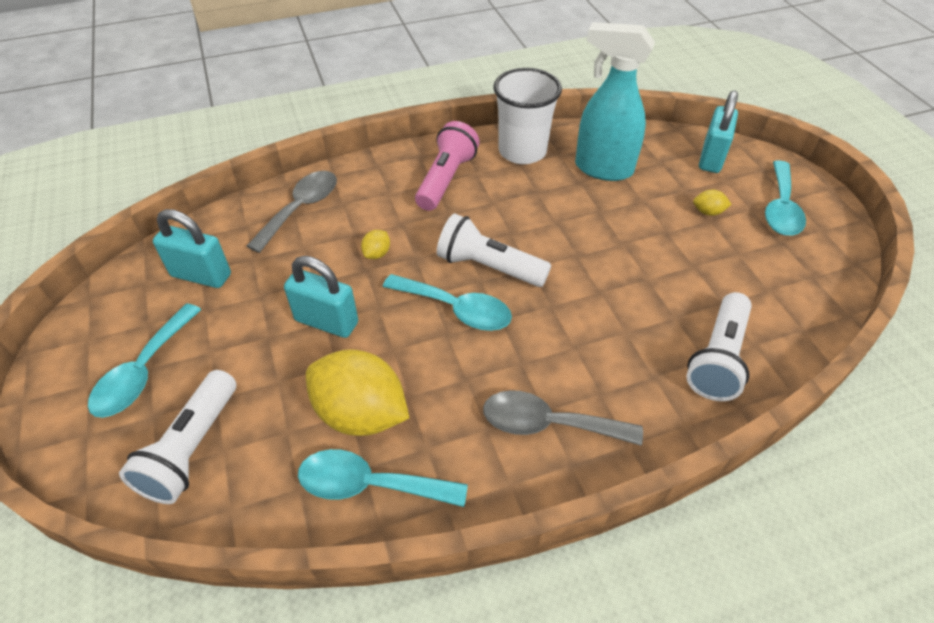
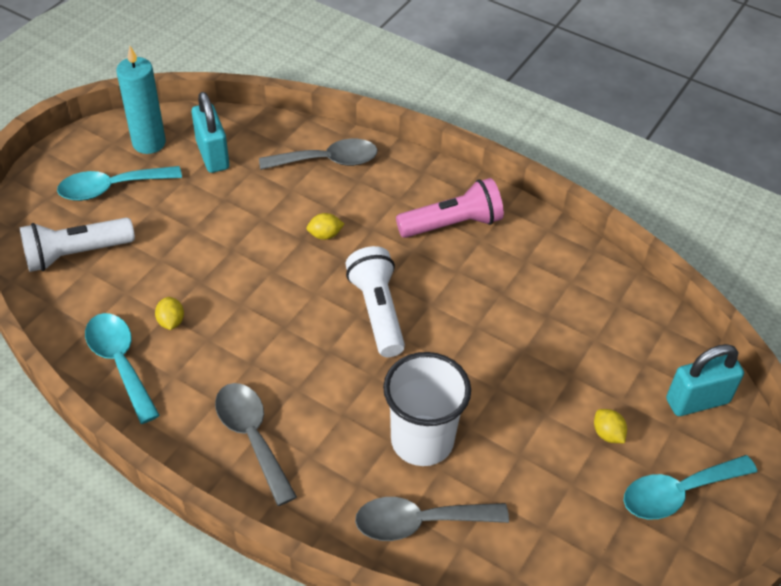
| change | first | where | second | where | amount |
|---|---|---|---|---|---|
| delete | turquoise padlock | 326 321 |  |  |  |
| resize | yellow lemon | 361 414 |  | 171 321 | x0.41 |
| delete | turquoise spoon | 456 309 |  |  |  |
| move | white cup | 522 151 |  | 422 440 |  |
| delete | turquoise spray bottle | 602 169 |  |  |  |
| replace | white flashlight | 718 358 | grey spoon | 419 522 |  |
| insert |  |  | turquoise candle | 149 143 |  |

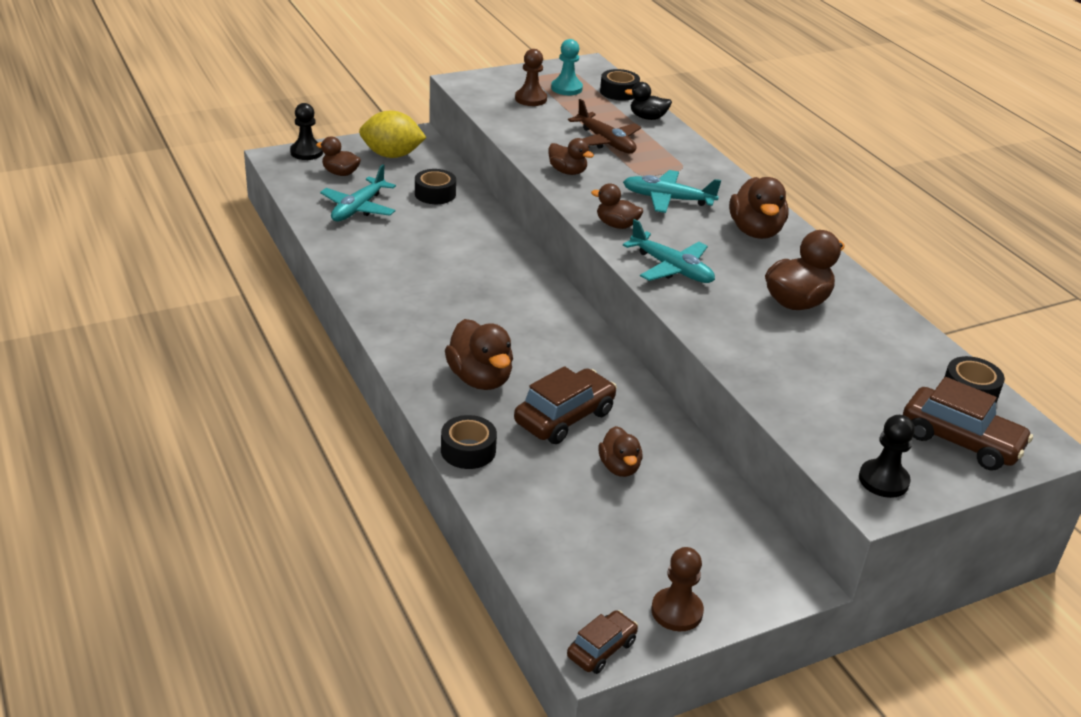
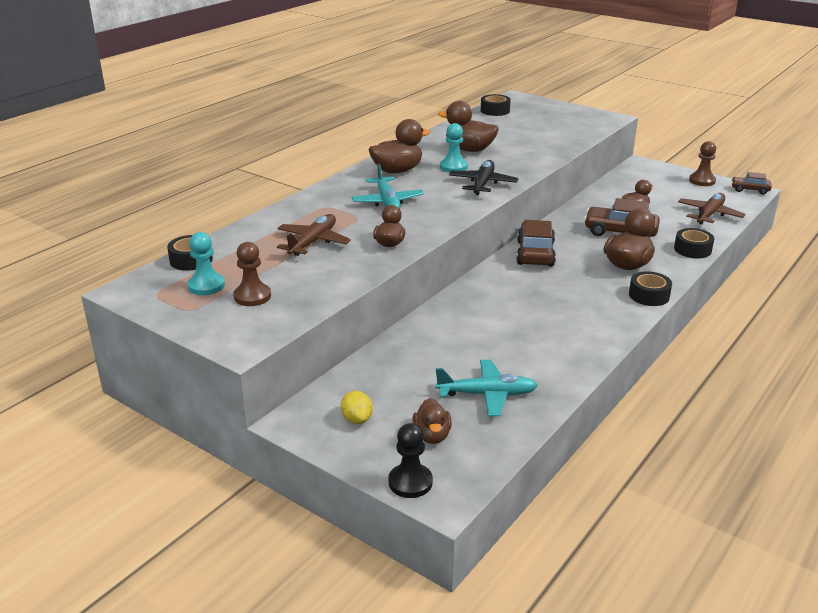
| change | first | where | second | where | amount |
|---|---|---|---|---|---|
| resize | yellow lemon | 392 155 |  | 357 419 | x0.54 |
| move | black tape | 435 194 |  | 649 295 |  |
| delete | brown duck | 616 225 |  |  |  |
| recolor | turquoise plane | 671 268 | black plane | 482 184 |  |
| delete | black duck | 647 118 |  |  |  |
| delete | black pawn | 883 480 |  |  |  |
| move | brown car | 960 441 |  | 535 253 |  |
| insert |  |  | turquoise pawn | 453 167 |  |
| insert |  |  | brown plane | 709 215 |  |

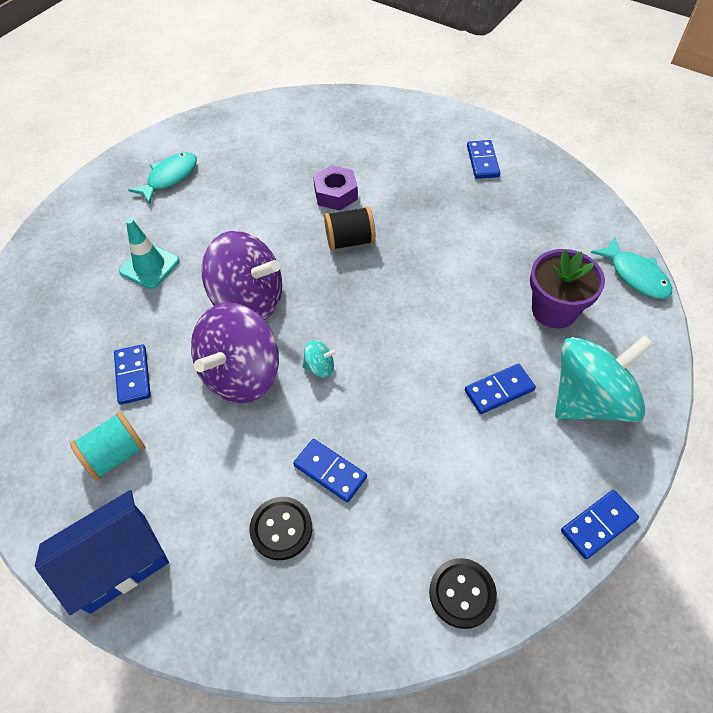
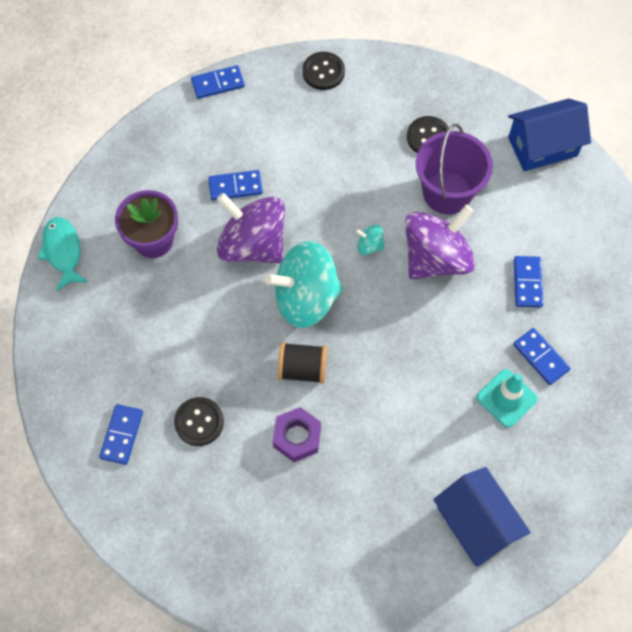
| change | first | where | second | where | amount |
|---|---|---|---|---|---|
| delete | turquoise spool | 116 455 |  |  |  |
| replace | turquoise fish | 169 177 | blue house | 476 523 |  |
| move | purple spinning top | 249 300 |  | 253 244 |  |
| move | blue domino | 330 471 |  | 540 357 |  |
| move | turquoise spinning top | 590 399 |  | 305 298 |  |
| insert |  |  | black button | 199 422 |  |
| insert |  |  | purple bucket | 447 192 |  |

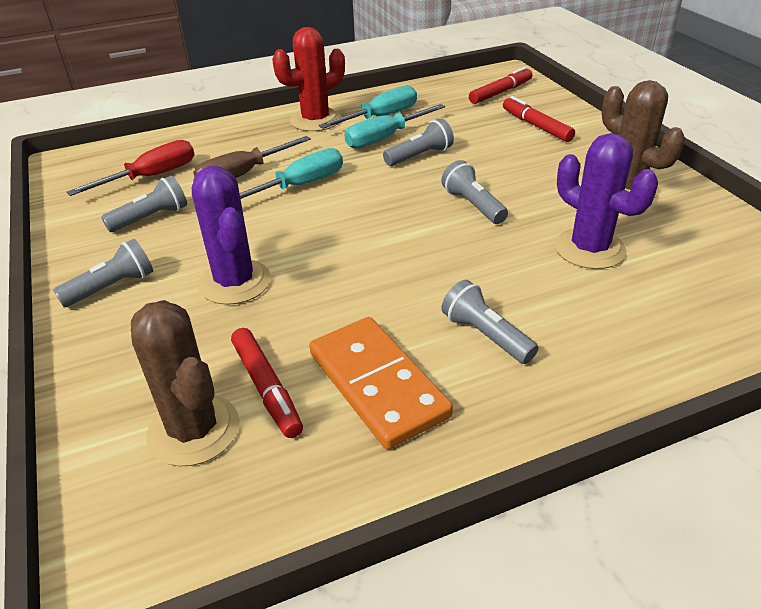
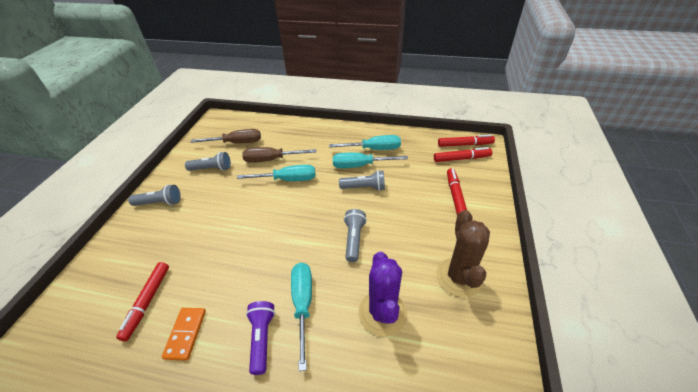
| change | first | where | second | where | amount |
|---|---|---|---|---|---|
| recolor | red screwdriver | 152 176 | brown screwdriver | 236 143 |  |
| delete | brown cactus | 194 430 |  |  |  |
| delete | purple cactus | 235 282 |  |  |  |
| delete | red cactus | 315 120 |  |  |  |
| resize | orange domino | 377 384 |  | 185 334 | x0.57 |
| recolor | grey flashlight | 485 335 | purple flashlight | 262 338 |  |
| insert |  |  | turquoise screwdriver | 303 304 |  |
| insert |  |  | red marker | 465 144 |  |

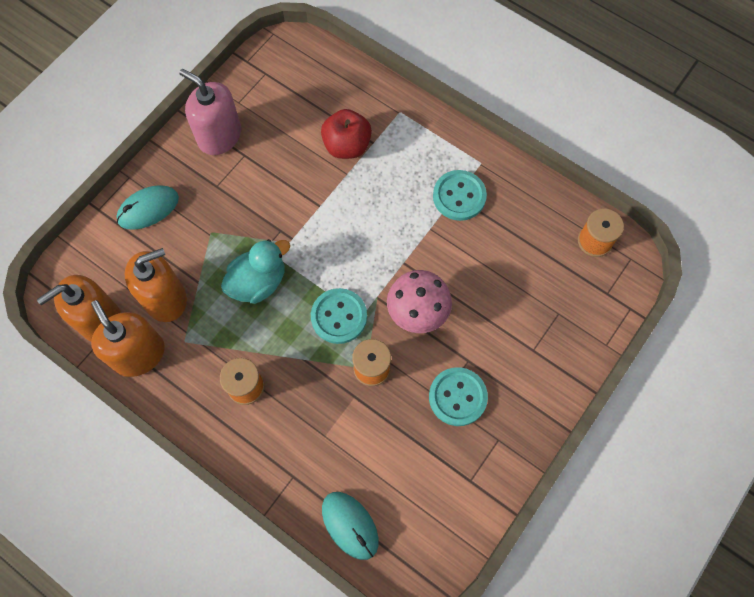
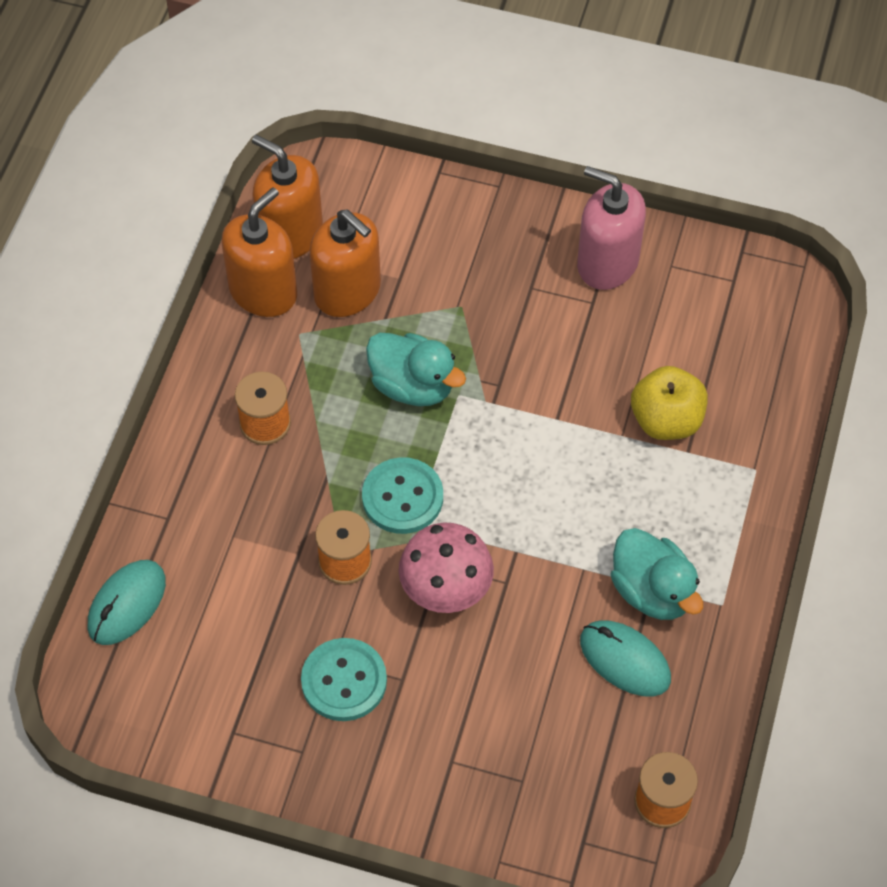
| change | first | where | second | where | amount |
|---|---|---|---|---|---|
| move | turquoise mouse | 148 209 |  | 625 660 |  |
| rotate | pink soap dispenser | 219 136 |  | 607 263 | 75 degrees counterclockwise |
| recolor | red apple | 347 146 | yellow apple | 666 420 |  |
| replace | turquoise button | 459 196 | turquoise duck | 652 591 |  |

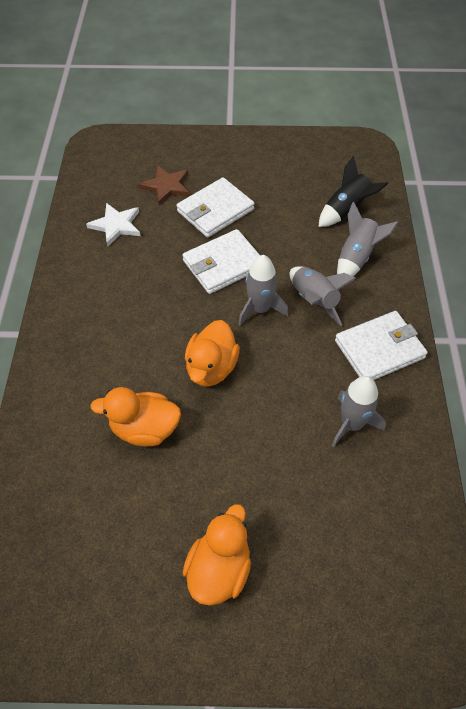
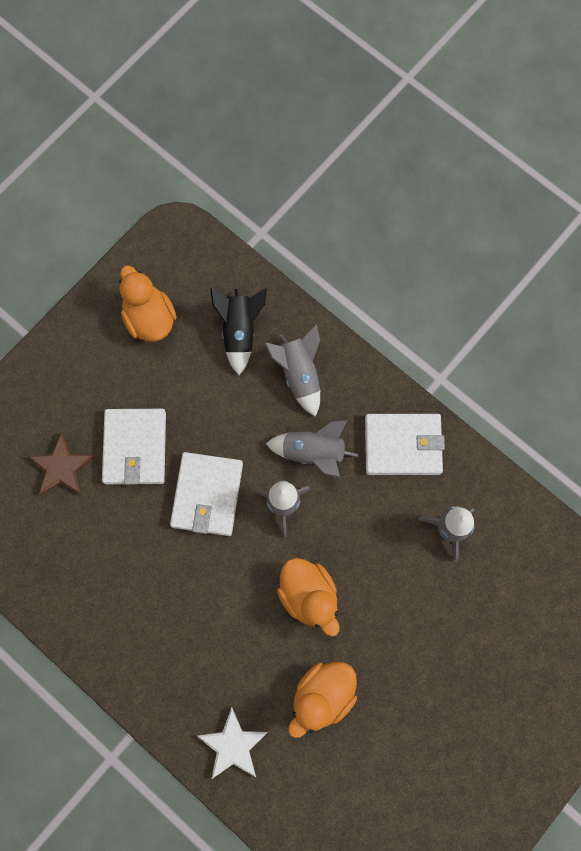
| change | first | where | second | where | amount |
|---|---|---|---|---|---|
| move | white star | 116 225 |  | 233 745 |  |
| move | orange duck | 219 569 |  | 149 318 |  |
| rotate | white wallet | 379 349 |  | 402 445 | 75 degrees clockwise |

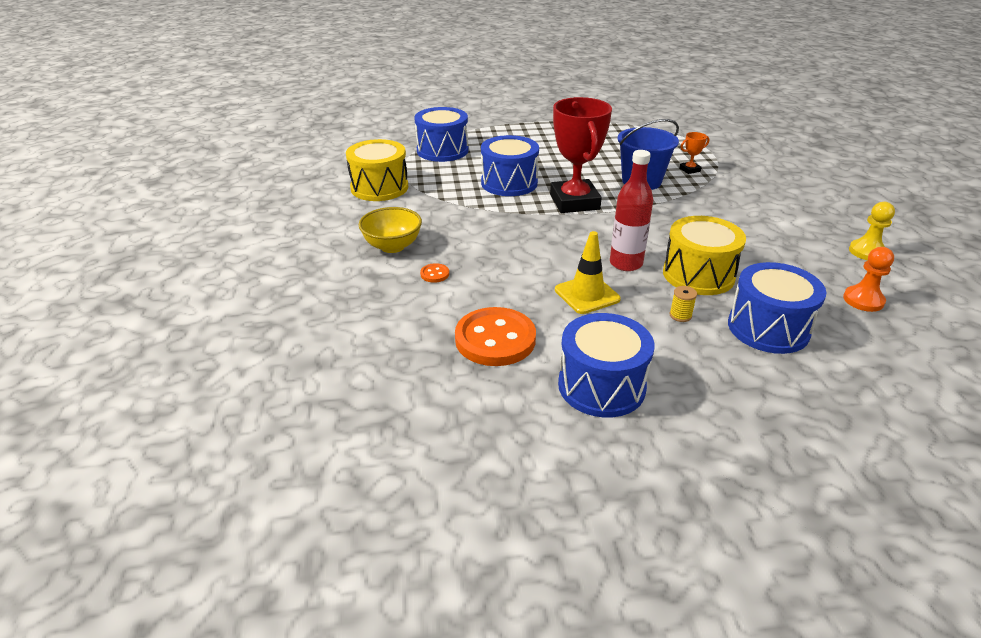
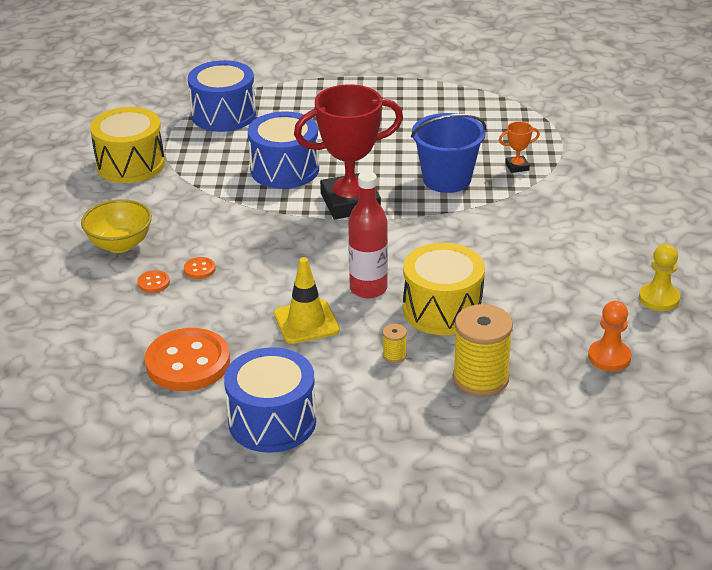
| change | first | where | second | where | amount |
|---|---|---|---|---|---|
| rotate | red trophy | 574 202 |  | 350 202 | 75 degrees clockwise |
| replace | blue drum | 768 328 | yellow spool | 480 378 |  |
| insert |  |  | orange button | 199 269 |  |

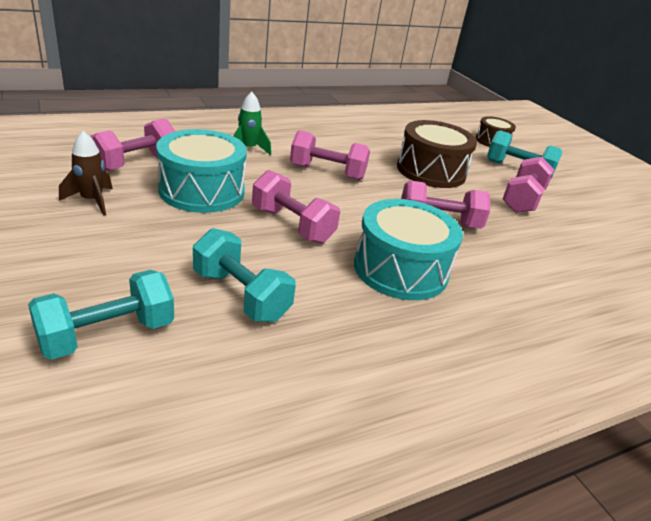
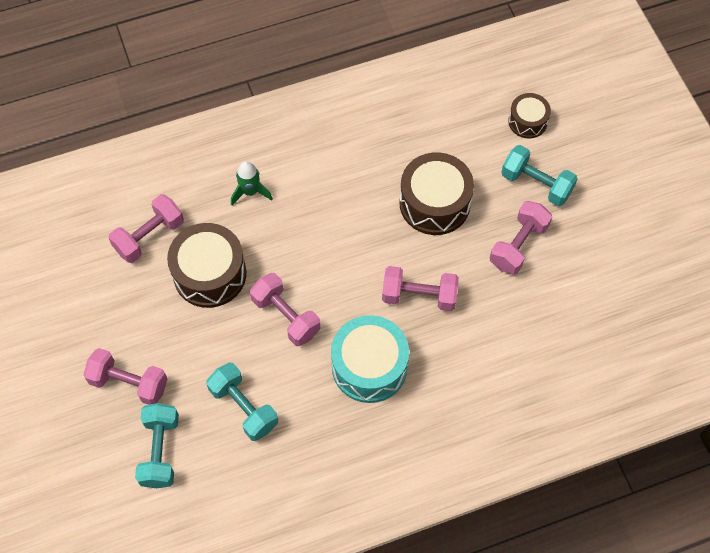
| change | first | where | second | where | amount |
|---|---|---|---|---|---|
| rotate | turquoise dumbbell | 107 334 |  | 160 451 | 60 degrees counterclockwise |
| delete | brown rocket | 92 201 |  |  |  |
| recolor | turquoise drum | 202 190 | brown drum | 210 274 |  |
| move | pink dumbbell | 327 172 |  | 129 383 |  |

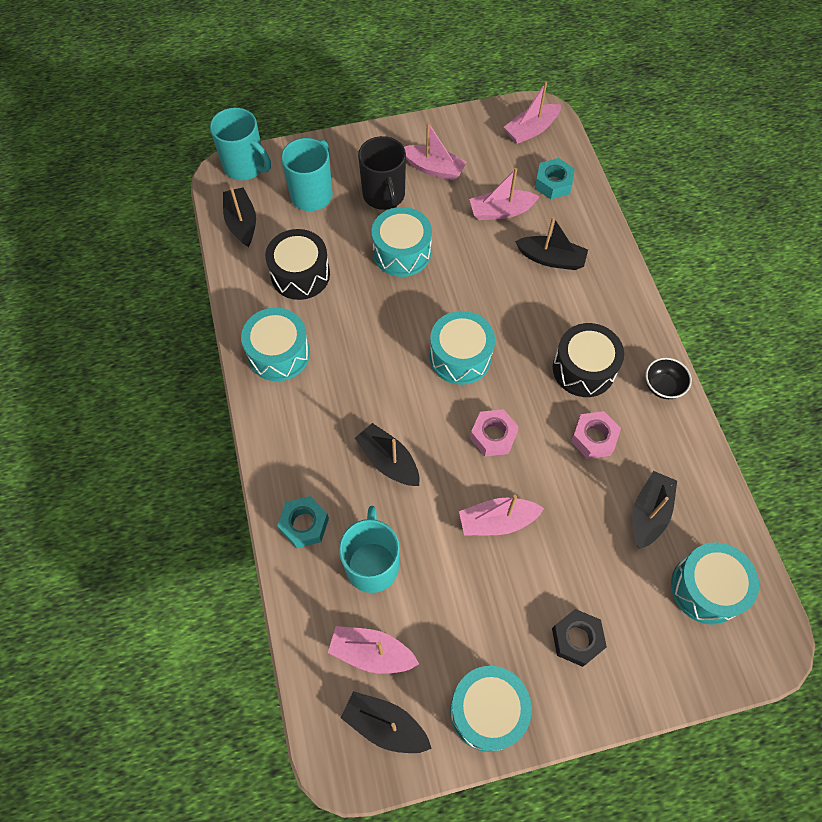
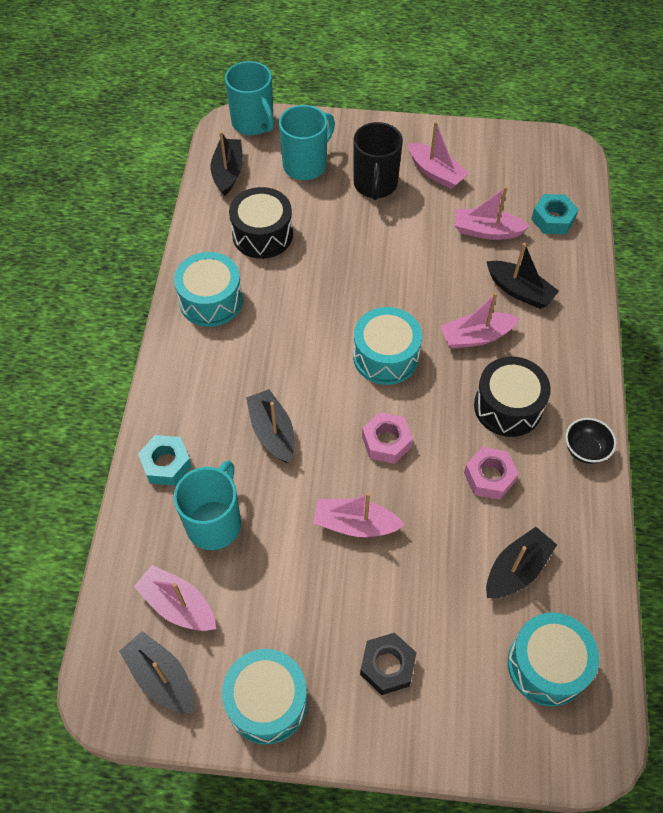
| change | first | where | second | where | amount |
|---|---|---|---|---|---|
| delete | turquoise drum | 402 252 |  |  |  |
| move | pink boat | 531 130 |  | 476 336 |  |

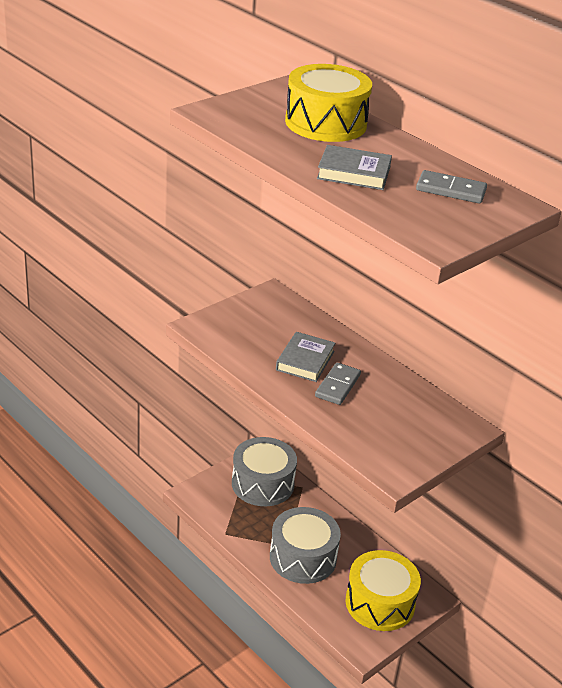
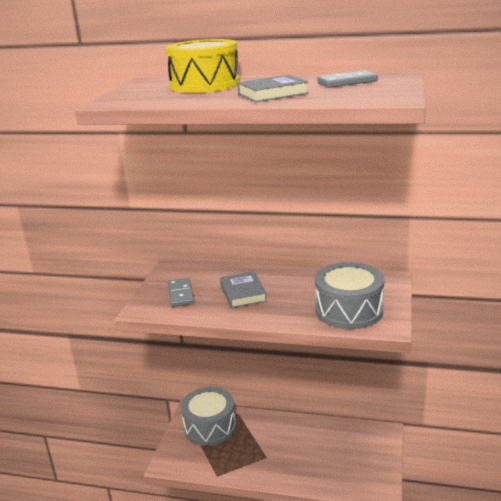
| change | first | where | second | where | amount |
|---|---|---|---|---|---|
| move | grey drum | 303 557 |  | 349 310 |  |
| move | grey domino | 338 386 |  | 181 294 |  |
| delete | yellow drum | 380 603 |  |  |  |

